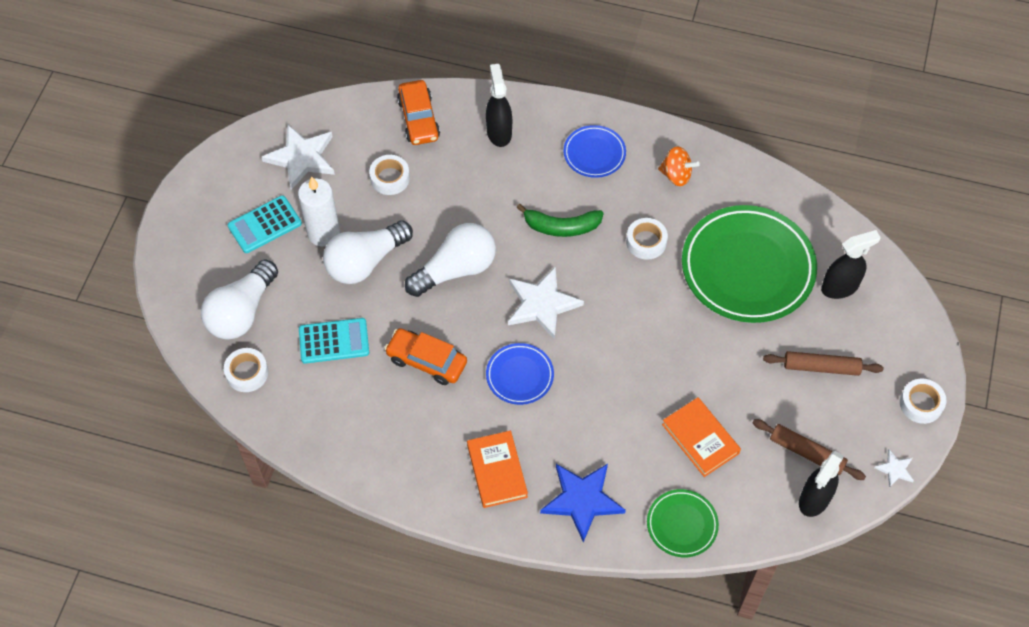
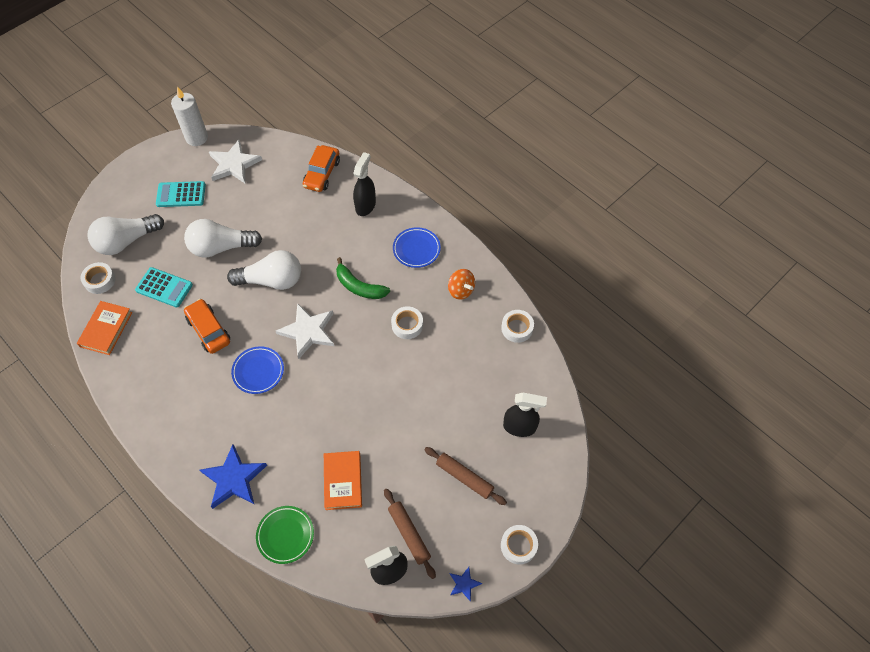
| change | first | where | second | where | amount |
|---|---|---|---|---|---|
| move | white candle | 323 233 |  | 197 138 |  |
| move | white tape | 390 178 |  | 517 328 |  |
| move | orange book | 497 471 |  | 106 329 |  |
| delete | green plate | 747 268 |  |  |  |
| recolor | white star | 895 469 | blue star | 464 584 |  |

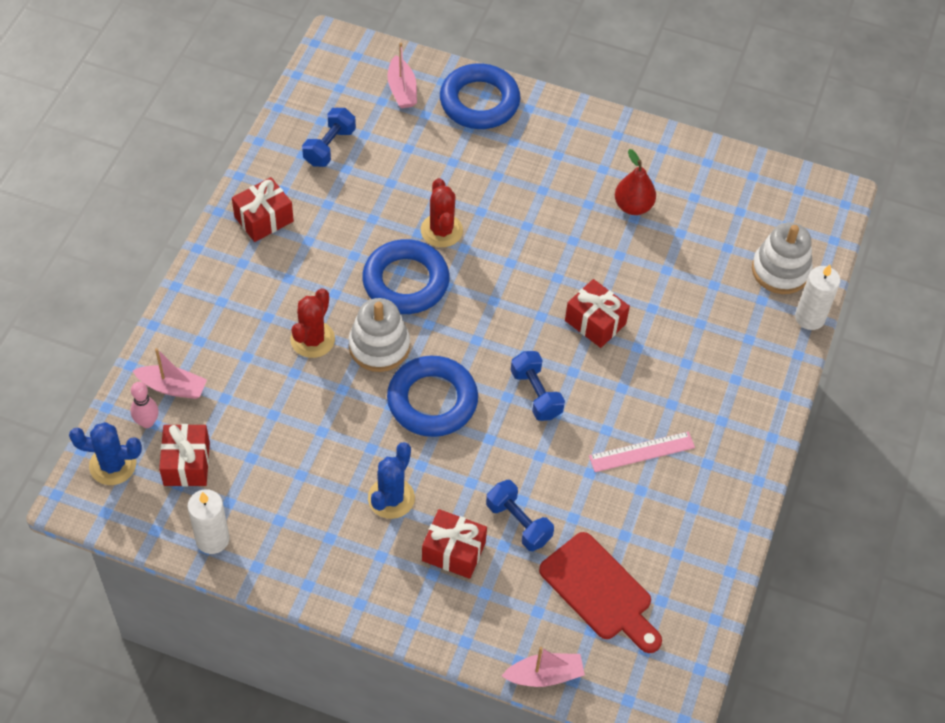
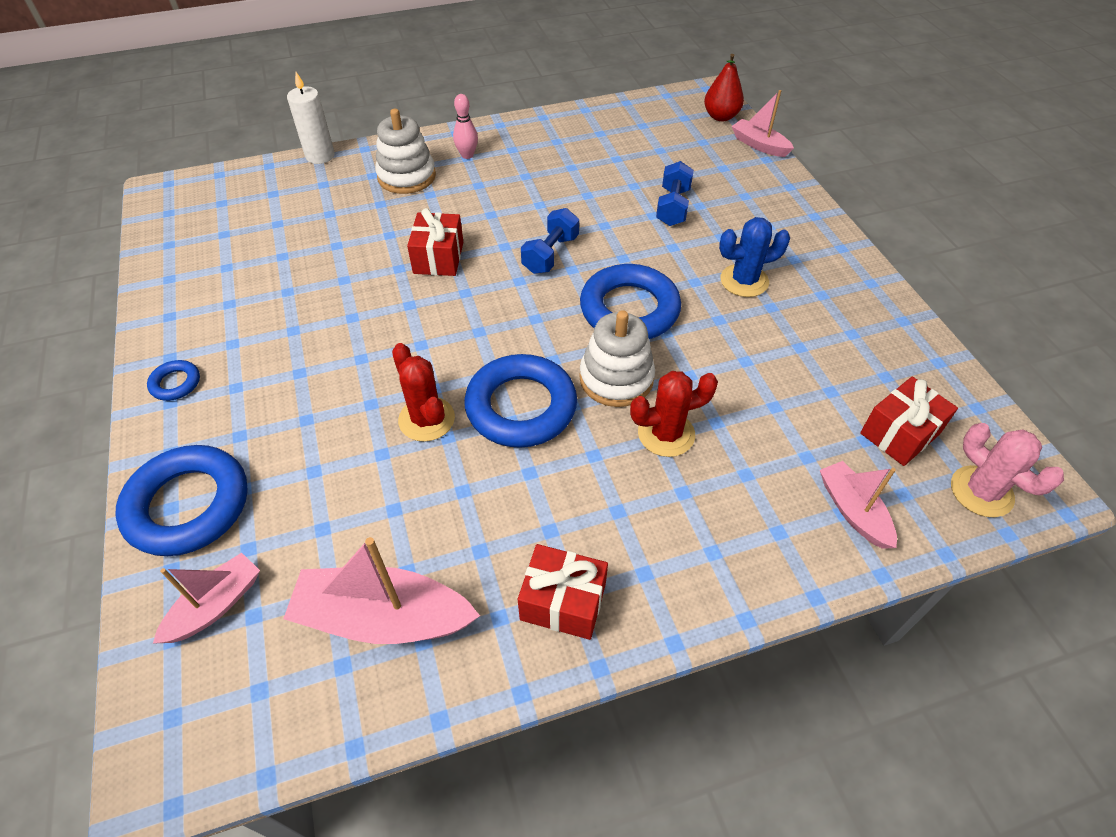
| change | first | where | second | where | amount |
|---|---|---|---|---|---|
| recolor | blue cactus | 113 465 | pink cactus | 981 491 |  |
| move | pink bowling pin | 147 422 |  | 467 155 |  |
| delete | white candle | 212 539 |  |  |  |
| replace | blue dumbbell | 329 147 | pink boat | 383 617 |  |
| rotate | red cactus | 441 230 |  | 426 419 | 75 degrees counterclockwise |
| delete | red gift | 453 551 |  |  |  |
| delete | red cutting board | 600 591 |  |  |  |
| delete | pink ruler | 642 452 |  |  |  |
| move | red pear | 633 206 |  | 720 116 |  |
| move | white stacking toy | 780 270 |  | 406 176 |  |
| insert |  |  | blue ring | 175 383 |  |

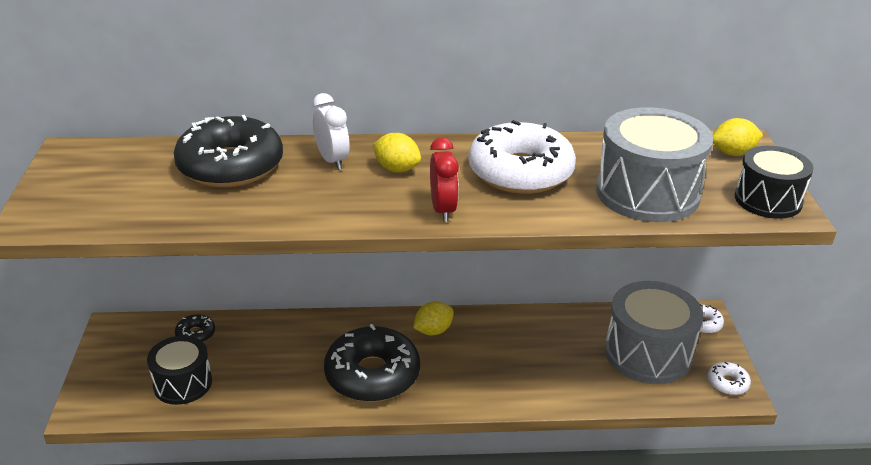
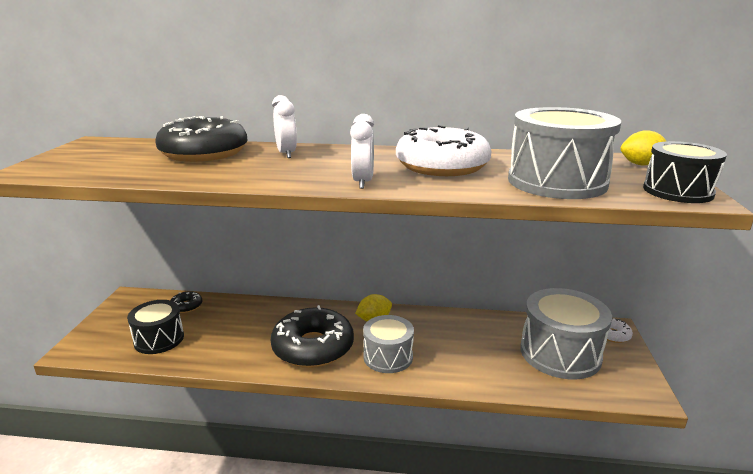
| change | first | where | second | where | amount |
|---|---|---|---|---|---|
| delete | yellow lemon | 397 169 |  |  |  |
| recolor | red clock | 443 210 | white clock | 363 182 |  |
| delete | white donut | 727 383 |  |  |  |
| insert |  |  | grey drum | 388 357 |  |

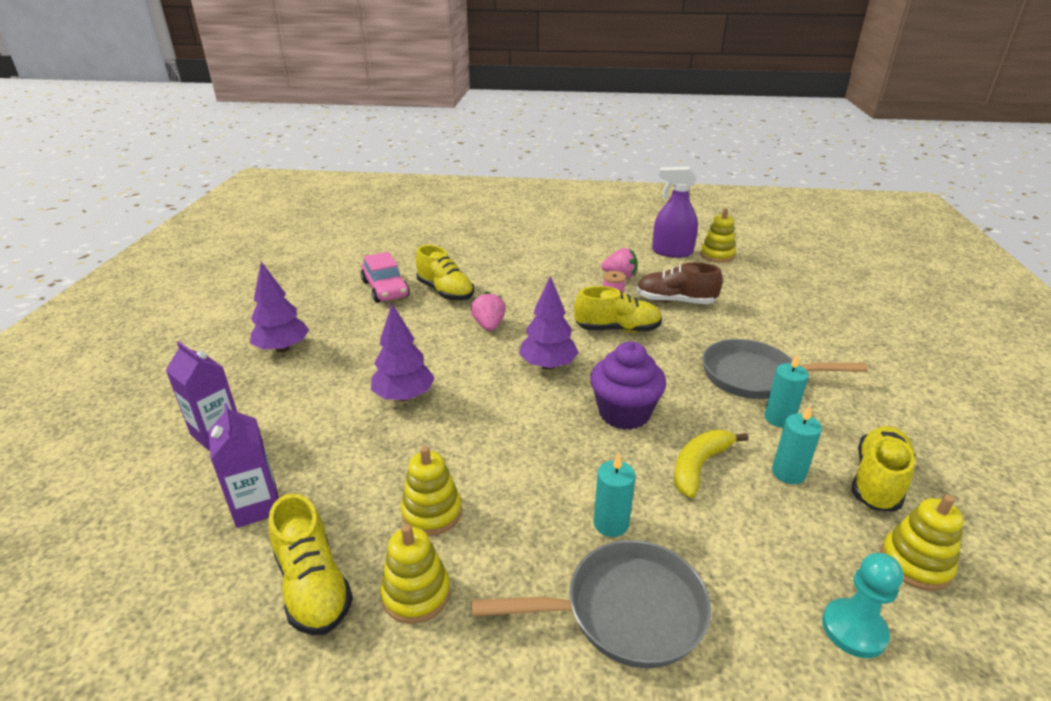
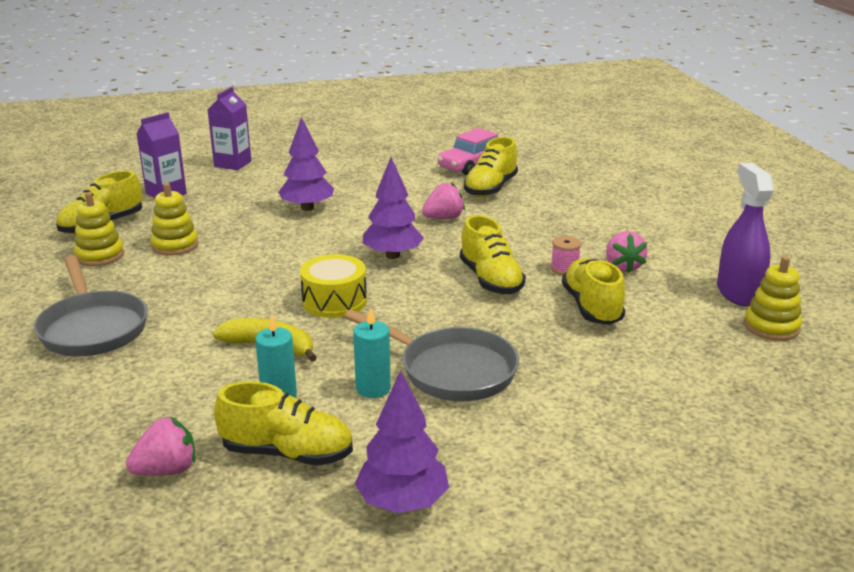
| change | first | where | second | where | amount |
|---|---|---|---|---|---|
| move | purple tree | 283 348 |  | 402 502 |  |
| replace | purple cupcake | 624 413 | yellow drum | 334 301 |  |
| delete | turquoise candle | 611 523 |  |  |  |
| recolor | brown shoe | 675 301 | yellow shoe | 591 307 |  |
| rotate | grey pan | 755 376 |  | 451 370 | 135 degrees clockwise |
| delete | turquoise pawn | 854 629 |  |  |  |
| replace | yellow stacking toy | 915 563 | pink strawberry | 167 470 |  |

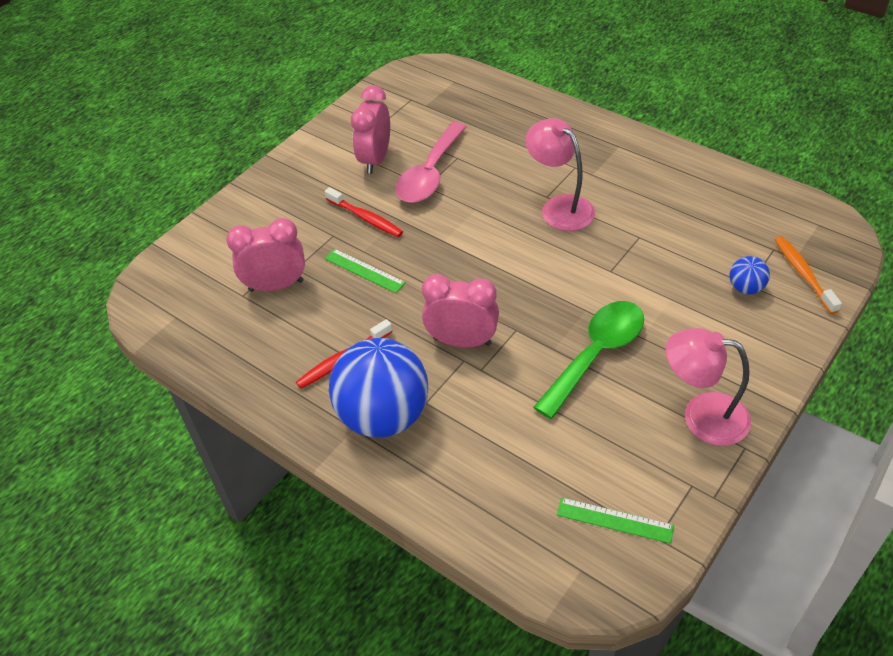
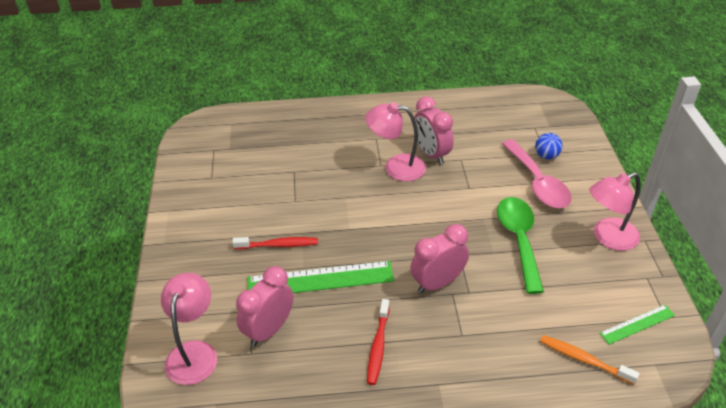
| change | first | where | second | where | amount |
|---|---|---|---|---|---|
| resize | green ruler | 364 271 |  | 320 280 | x1.87 |
| delete | blue ball | 384 416 |  |  |  |
| move | pink clock | 375 160 |  | 431 154 |  |
| move | pink spoon | 430 173 |  | 537 182 |  |
| move | orange toothbrush | 803 274 |  | 584 359 |  |
| insert |  |  | pink lamp | 194 352 |  |

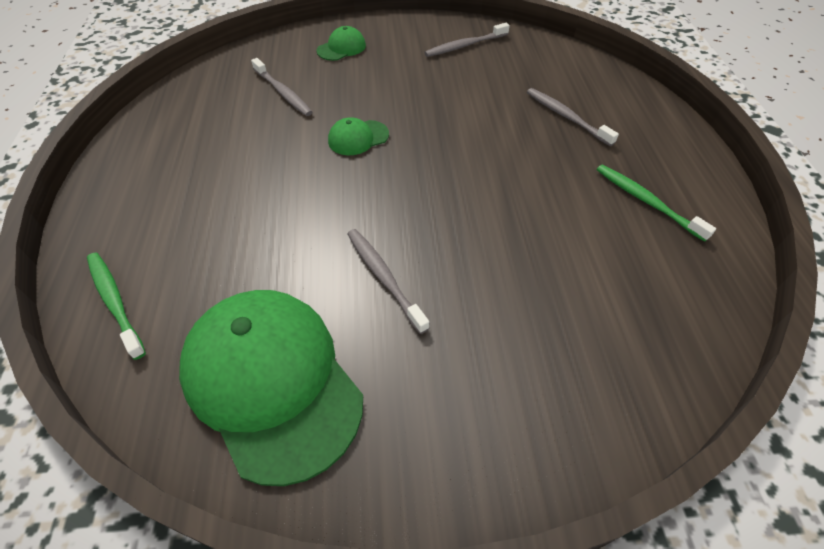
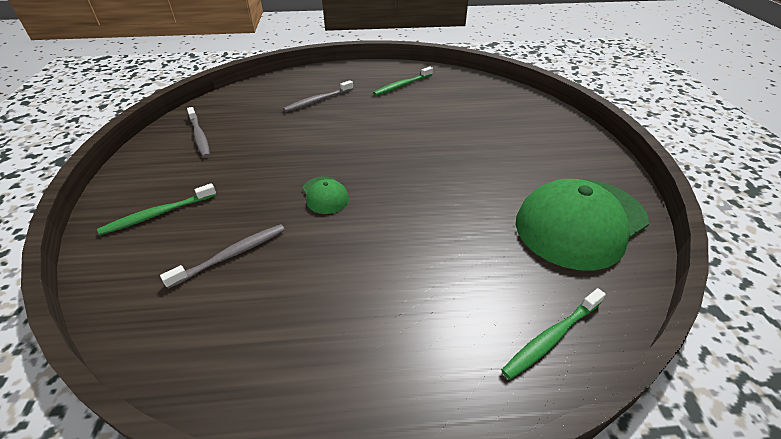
| change | first | where | second | where | amount |
|---|---|---|---|---|---|
| replace | green cap | 341 48 | green toothbrush | 157 214 |  |
| delete | grey toothbrush | 383 277 |  |  |  |

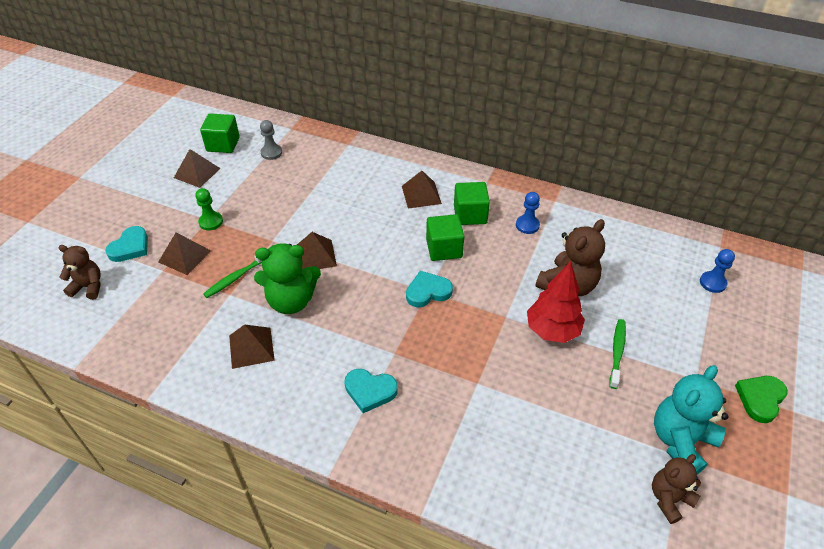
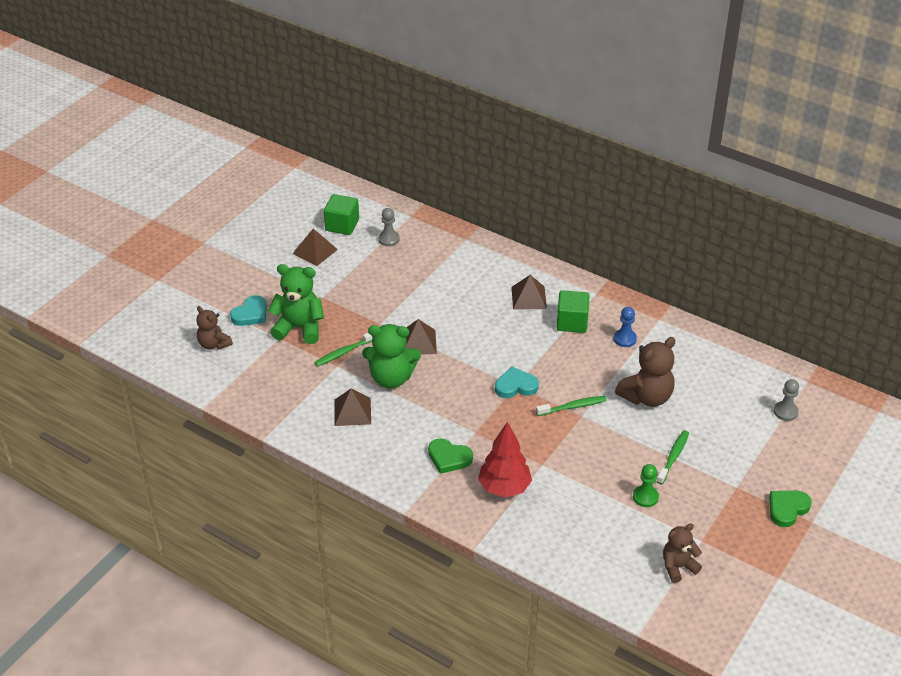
| change | first | where | second | where | amount |
|---|---|---|---|---|---|
| rotate | brown teddy bear | 88 287 |  | 214 344 | 150 degrees counterclockwise |
| replace | brown pyramid | 184 256 | green teddy bear | 299 328 |  |
| move | green pawn | 211 222 |  | 645 497 |  |
| recolor | turquoise heart | 370 391 | green heart | 449 458 |  |
| delete | green cube | 444 249 |  |  |  |
| move | red tree | 552 330 |  | 504 488 |  |
| delete | turquoise teddy bear | 680 441 |  |  |  |
| recolor | blue pawn | 712 283 | grey pawn | 785 412 |  |
| insert |  |  | green toothbrush | 573 407 |  |

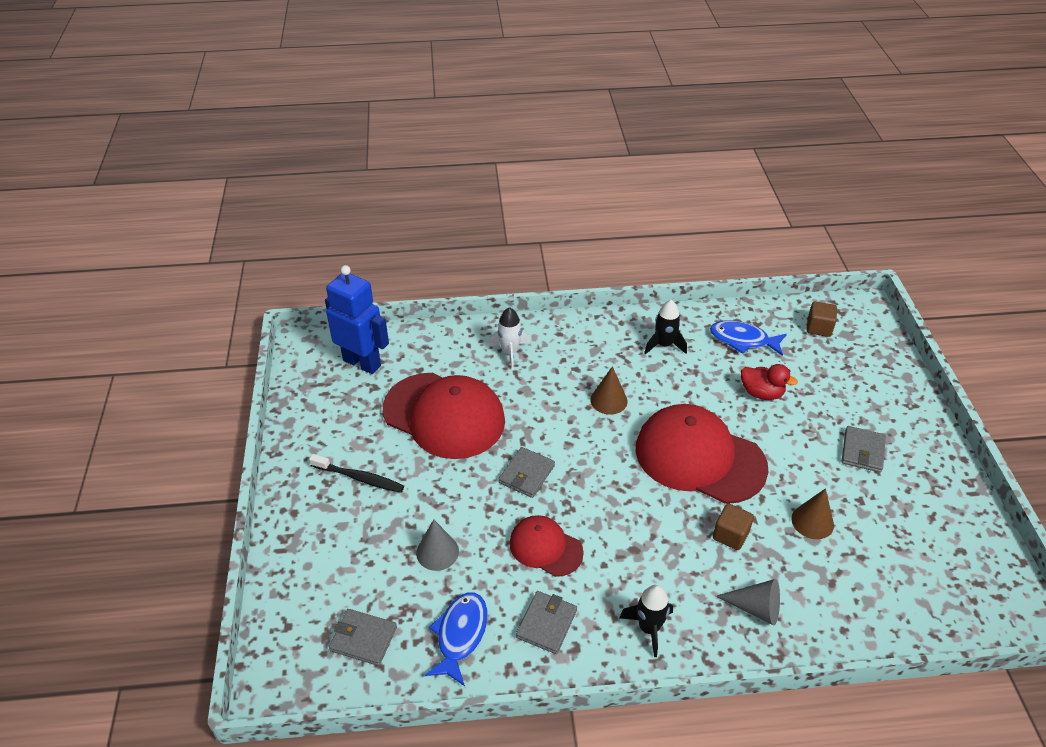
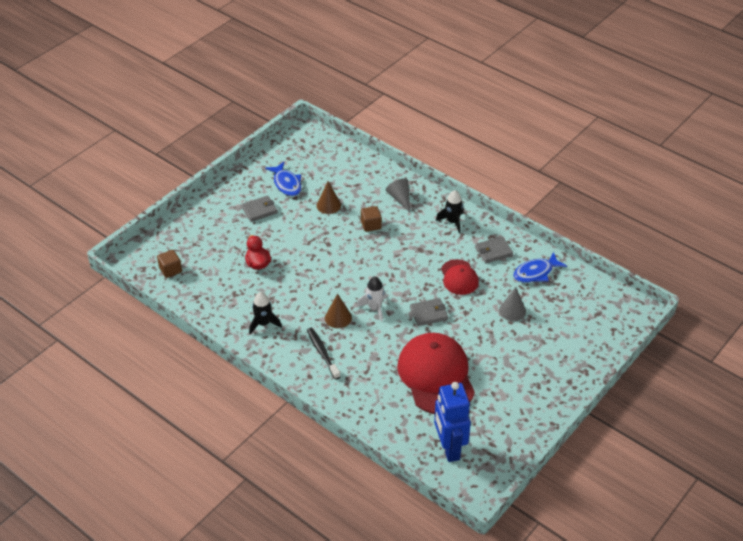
| change | first | where | second | where | amount |
|---|---|---|---|---|---|
| move | black toothbrush | 359 478 |  | 322 353 |  |
| delete | grey wallet | 363 639 |  |  |  |
| move | white rocket | 509 352 |  | 374 308 |  |
| delete | red cap | 699 457 |  |  |  |
| move | blue fish | 743 340 |  | 286 184 |  |

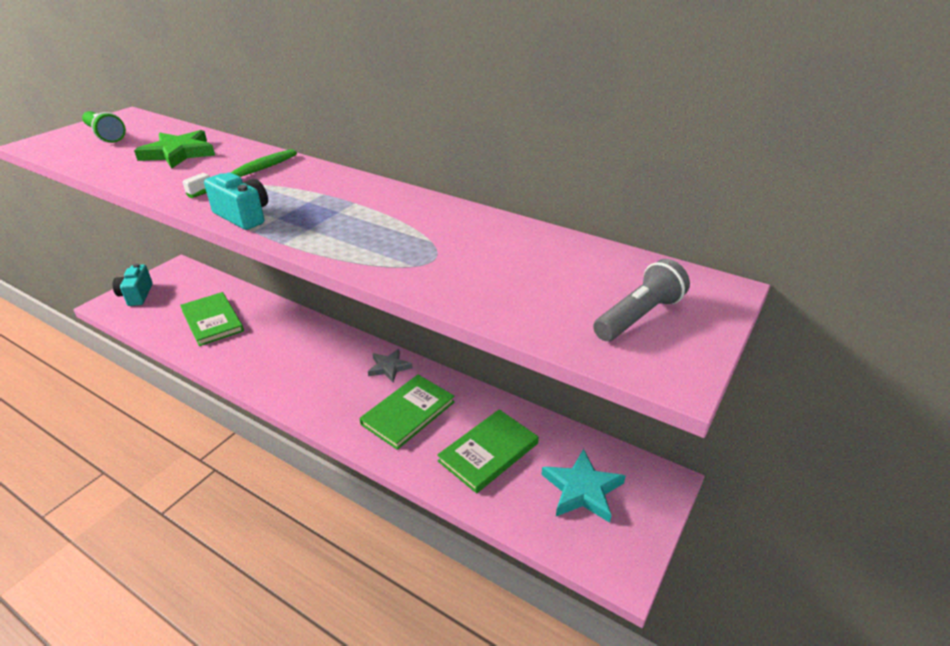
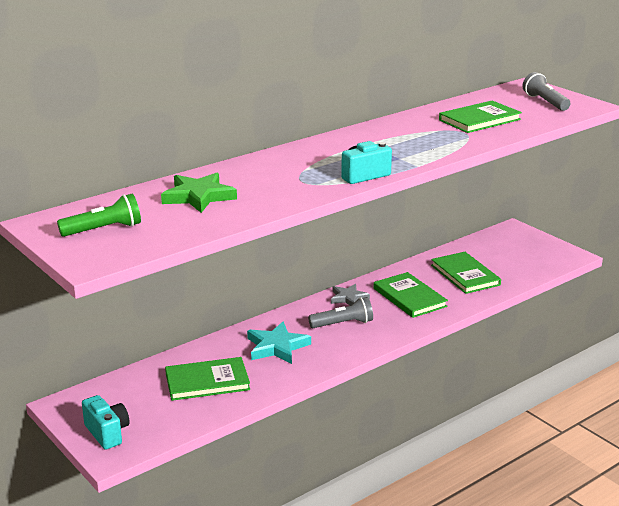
| change | first | where | second | where | amount |
|---|---|---|---|---|---|
| rotate | turquoise camera | 137 295 |  | 107 433 | 135 degrees counterclockwise |
| delete | green toothbrush | 247 175 |  |  |  |
| move | turquoise star | 582 489 |  | 277 347 |  |
| insert |  |  | grey flashlight | 343 324 |  |
| insert |  |  | green book | 479 120 |  |

